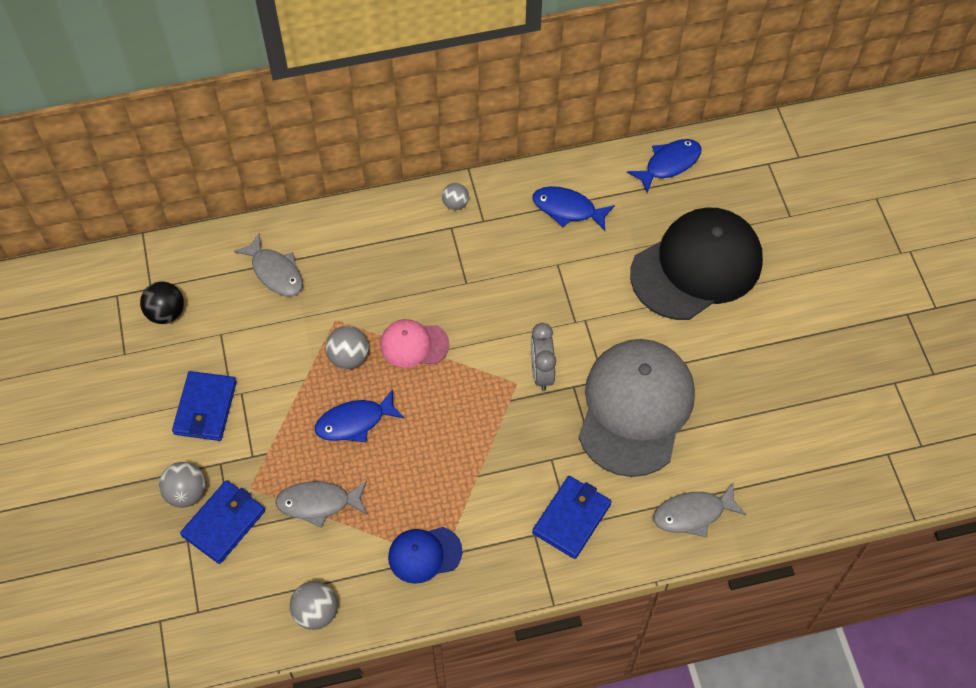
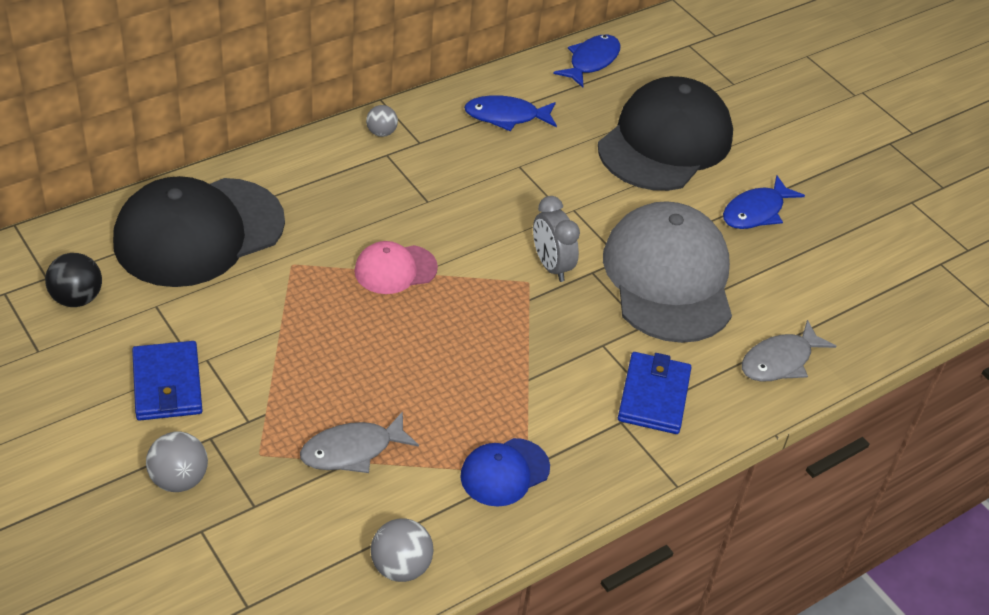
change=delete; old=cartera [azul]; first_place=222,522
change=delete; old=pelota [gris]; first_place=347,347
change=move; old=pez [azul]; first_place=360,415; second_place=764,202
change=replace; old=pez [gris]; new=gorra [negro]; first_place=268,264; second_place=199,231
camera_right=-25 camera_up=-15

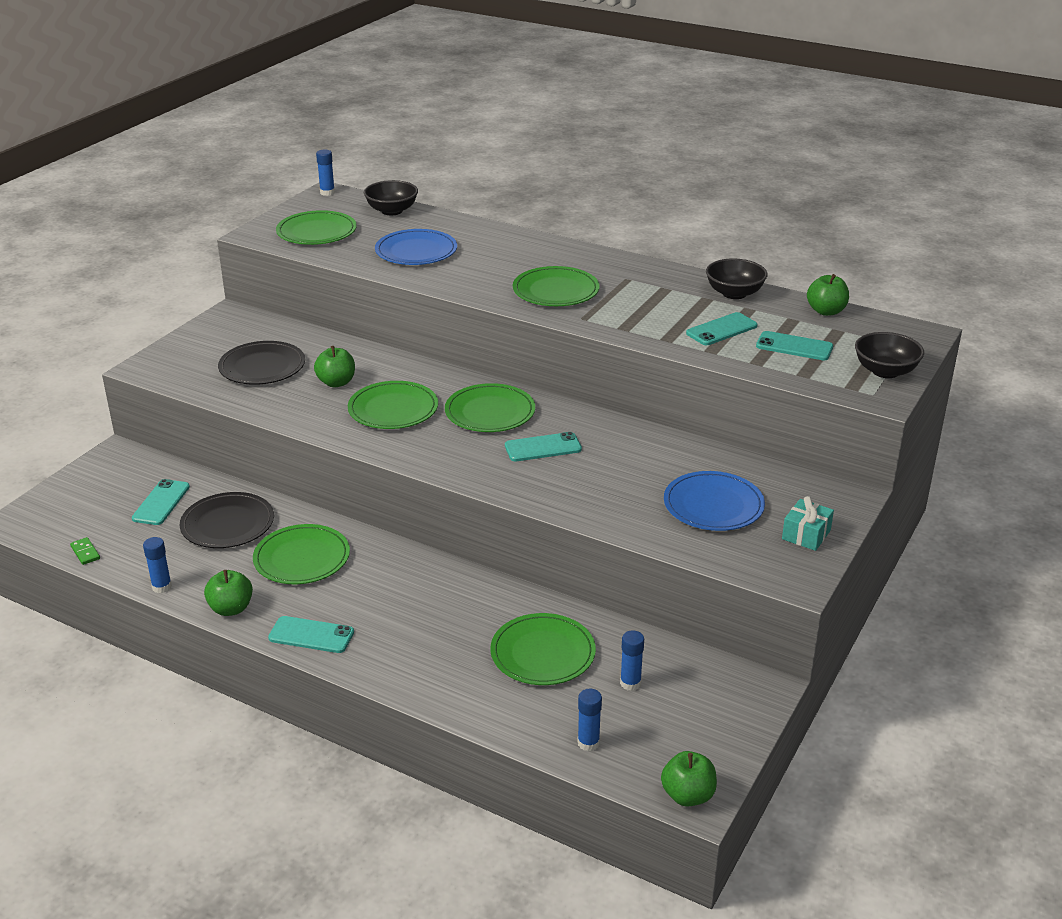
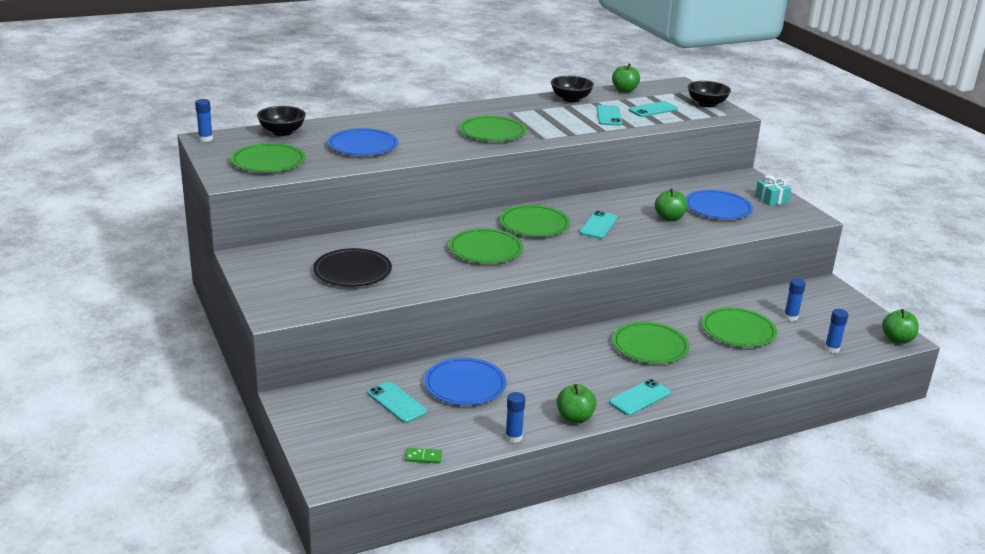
change=move; old=plato [verde]; first_place=301,554; second_place=650,343
change=move; old=manzana [verde]; first_place=334,366; second_place=671,204
change=recolor; old=plato [negro]; new=plato [azul]; first_place=227,520; second_place=465,381
camera_right=-55 camera_up=-5

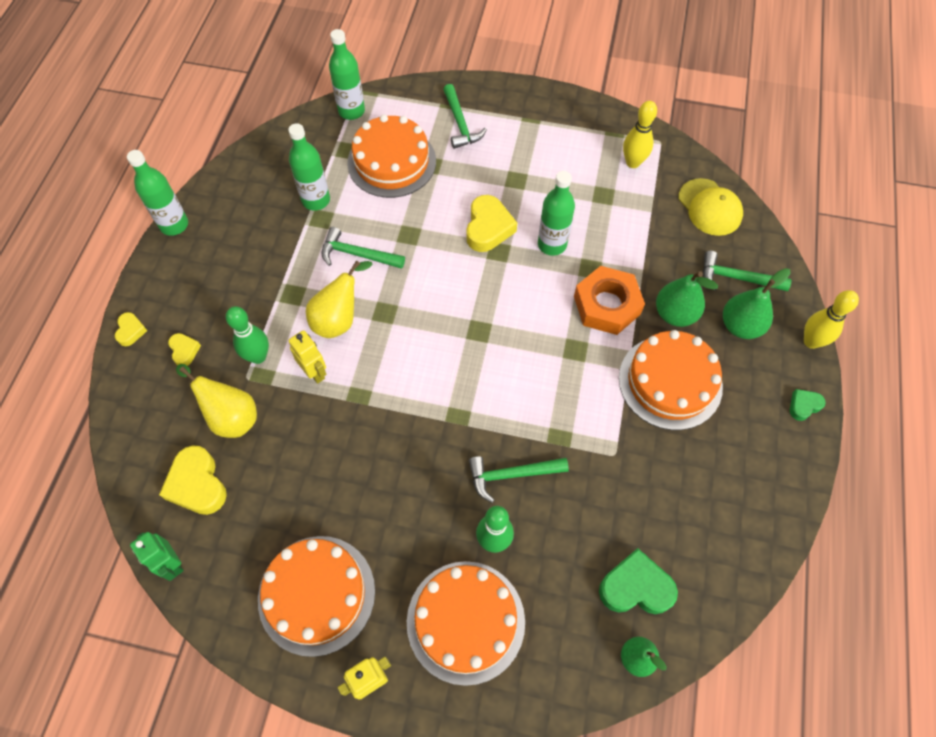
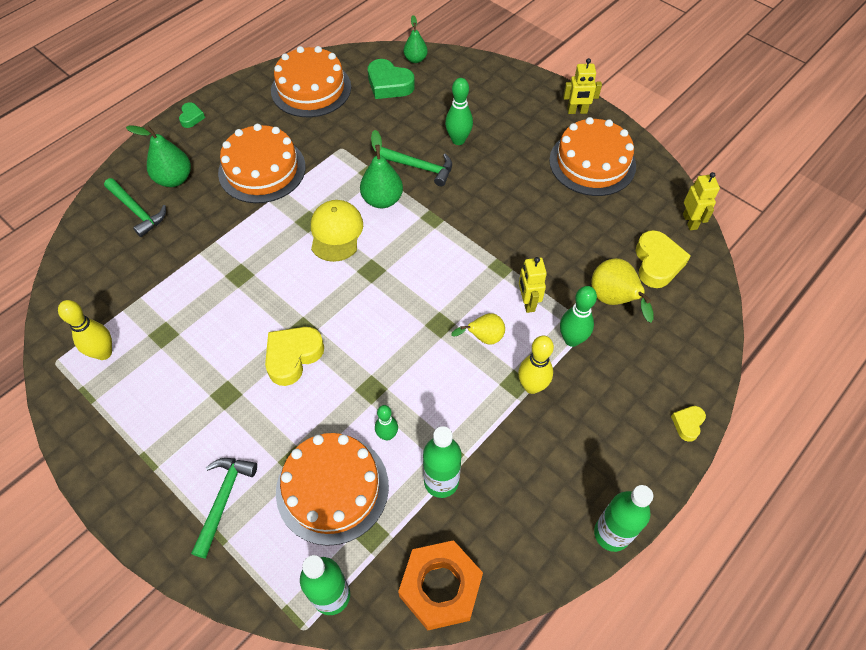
change=delete; old=corazón [amarillo]; first_place=184,349
change=delete; old=martillo [verde]; first_place=363,248
change=delete; old=botella [verde]; first_place=556,213
change=insert; new=bolo [verde]; second_place=386,423
change=move; old=tarta [naranja]; first_place=466,623; second_place=311,81
change=move; old=tuerca [naranja]; first_place=609,300; second_place=440,585
change=move; old=pera [verde]; first_place=687,299; second_place=381,169
change=move; old=gorra [amarillo]; first_place=711,207; second_place=337,231
change=move; old=bolo [amarillo]; first_place=831,319; second_place=536,365
change=recolor; old=robot [verde]; new=robot [amarillo]; first_place=157,556; second_place=701,201
change=rotate; old=corazón [verde]; first_place=808,405; second_place=192,115; degrees=-90
change=resize; old=pera [amarillo]; first_place=339,299; second_place=478,329; factor=0.65
camera_right=-150 camera_up=-5

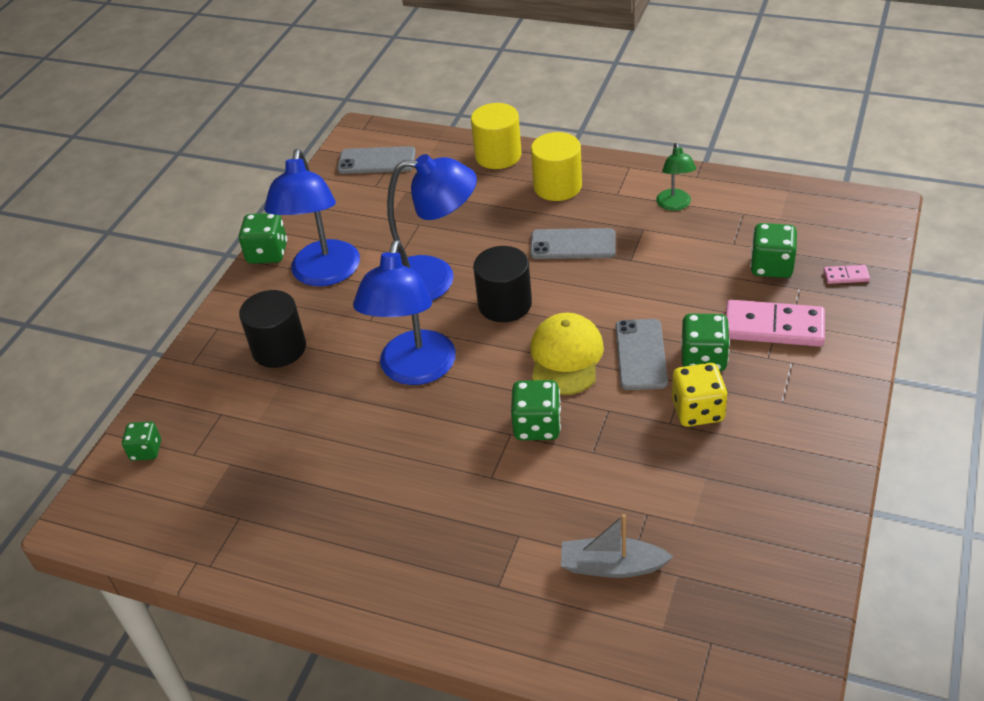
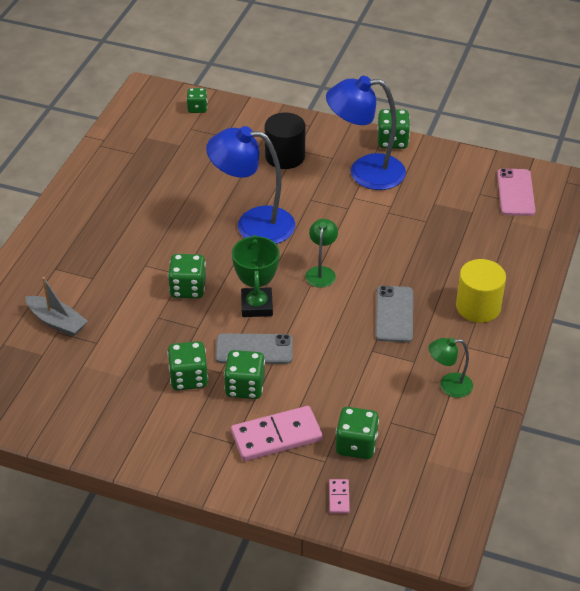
change=delete; old=lámpara [azul]; first_place=432,227
change=delete; old=cilindro [amarillo]; first_place=496,136
change=replace; old=cilindro [negro]; new=lámpara [verde]; first_place=502,284; second_place=321,253
change=replace; old=gorra [amarillo]; new=trofeo [verde]; first_place=567,354; second_place=256,276
change=recolor; old=móvil [gris]; new=móvil [rosa]; first_place=376,160; second_place=516,192
change=recolor; old=dado [amarillo]; new=dado [verde]; first_place=700,395; second_place=187,365
change=rotate; old=barco [gris]; first_place=617,546; second_place=56,307; degrees=120
change=rotate; old=ficha de dominó [rosa]; first_place=775,323; second_place=277,433; degrees=60
camera_right=85 camera_up=0

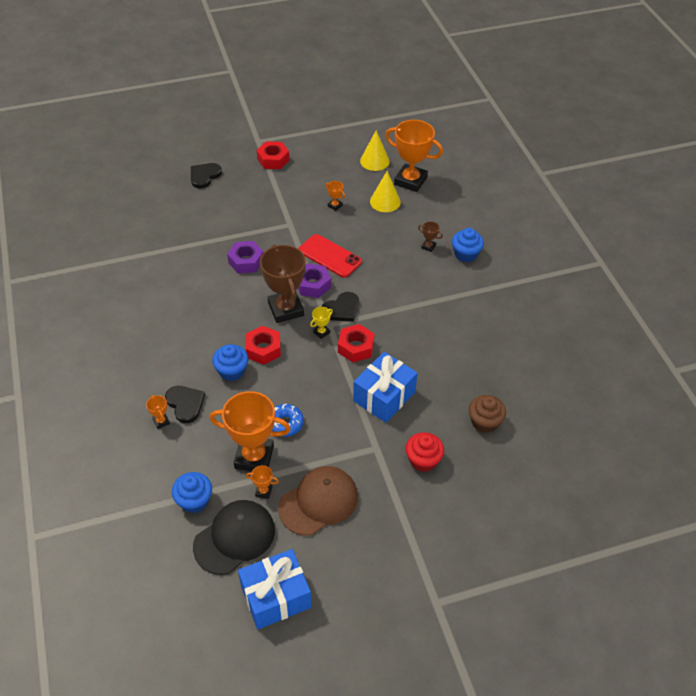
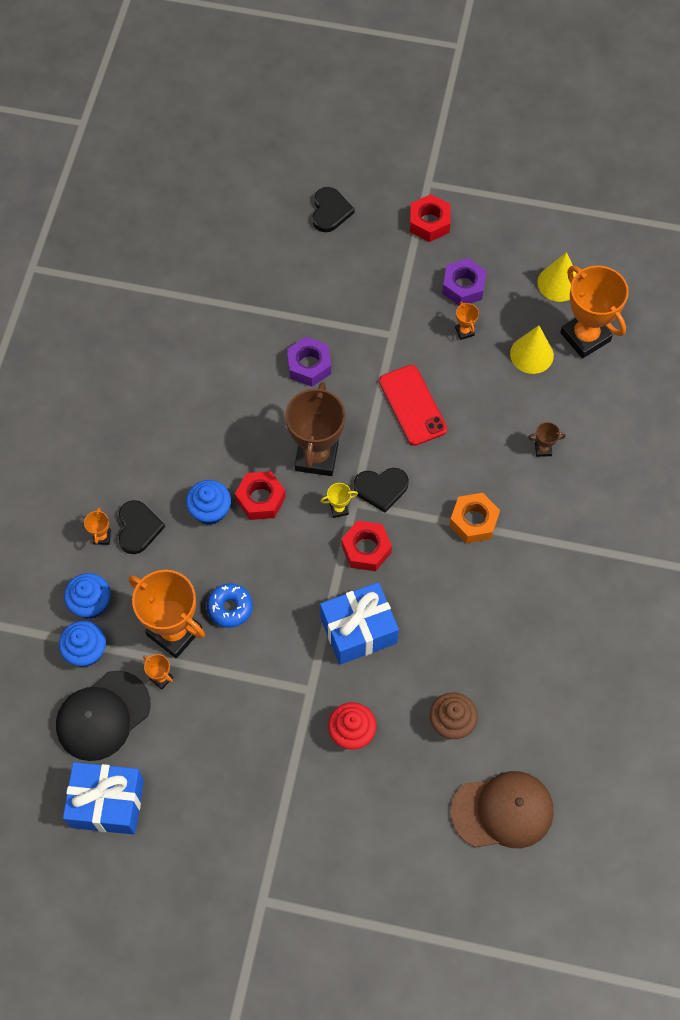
change=insert; new=tuerca [naranja]; second_place=474,518
change=move; old=gorra [marrón]; first_place=318,501; second_place=502,809
change=move; old=tuerca [morado]; first_place=314,280; second_place=464,282
change=move; old=magdalena [azul]; first_place=468,245; second_place=87,596
change=rotate; old=corazón [negro]; first_place=206,175; second_place=333,209; degrees=120
change=rotate; old=gorra [negro]; first_place=234,537; second_place=103,716; degrees=150
change=rotate; old=trofeo [marrón]; first_place=430,236; second_place=547,439; degrees=-60
camera_right=30 camera_up=15

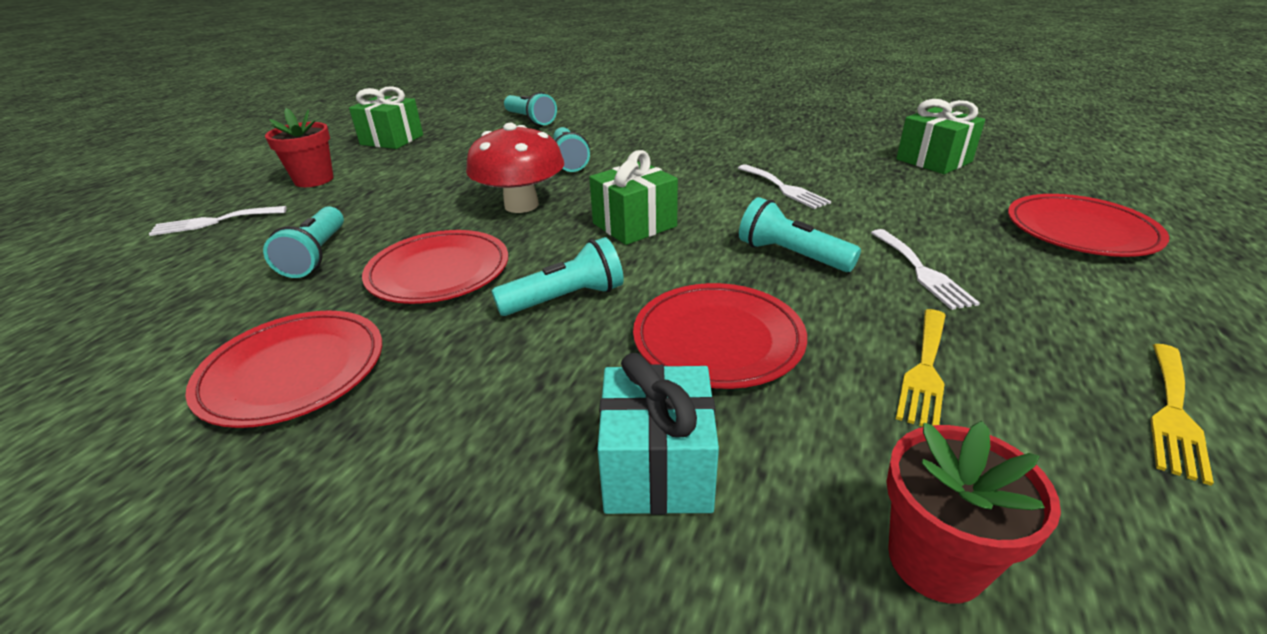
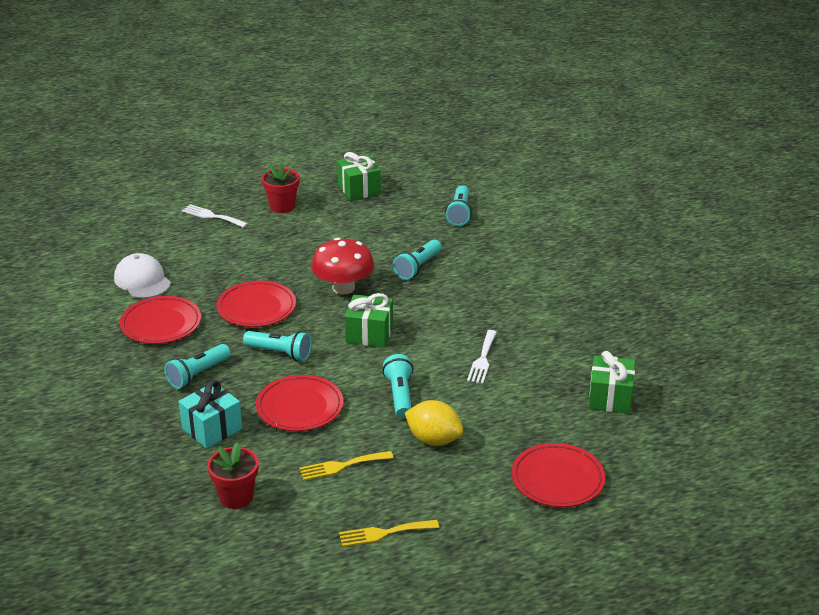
change=insert; new=gorra [blanco]; second_place=142,276
change=move; old=lámpara de mano [turquesa]; first_place=303,242; second_place=197,366
change=replace; old=tenedor [blanco]; new=limón [amarillo]; first_place=925,269; second_place=434,423
camera_right=45 camera_up=0

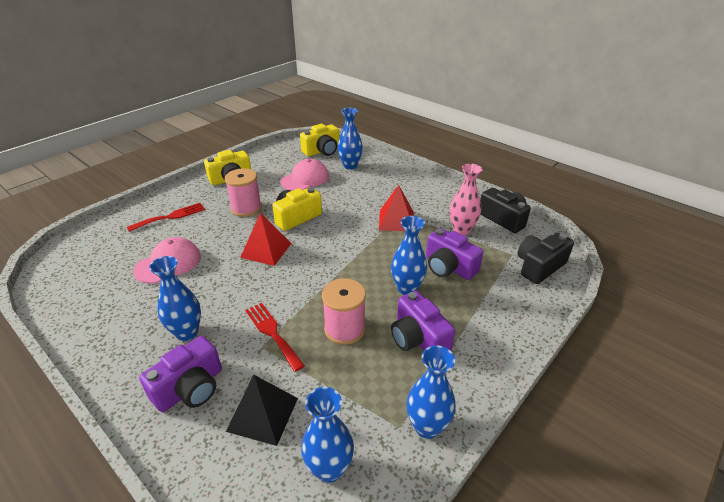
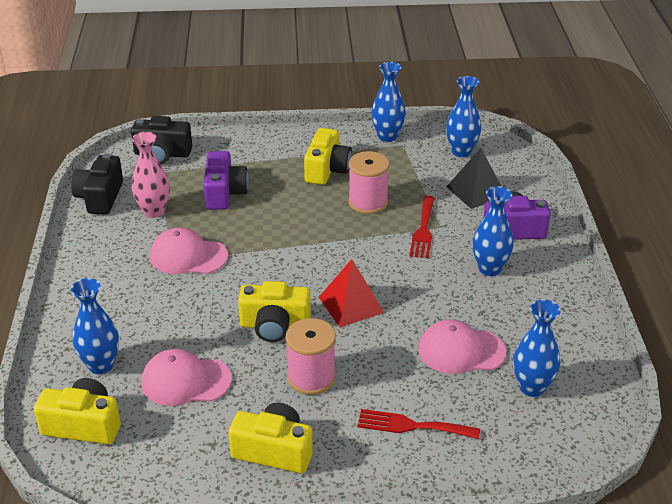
change=move; old=florero [azul]; first_place=409,255; second_place=537,348
change=replace; old=pirámide [rojo]; new=gorra [rosa]; first_place=396,208; second_place=189,251
change=recolor; old=cámara [morado]; new=cámara [amarillo]; first_place=423,321; second_place=328,156
camera_right=-135 camera_up=0

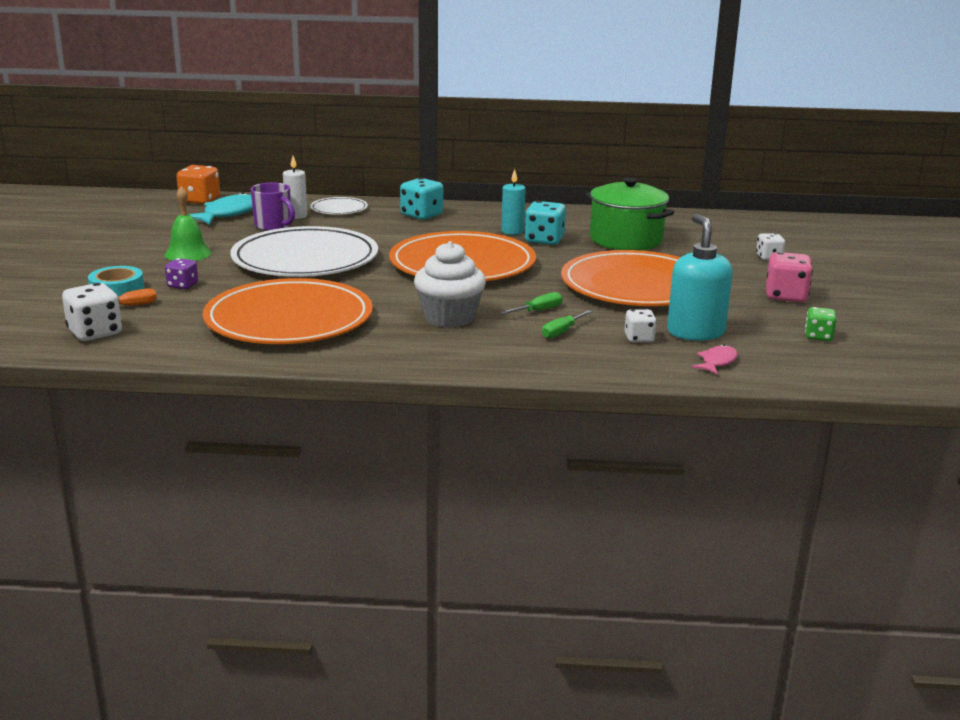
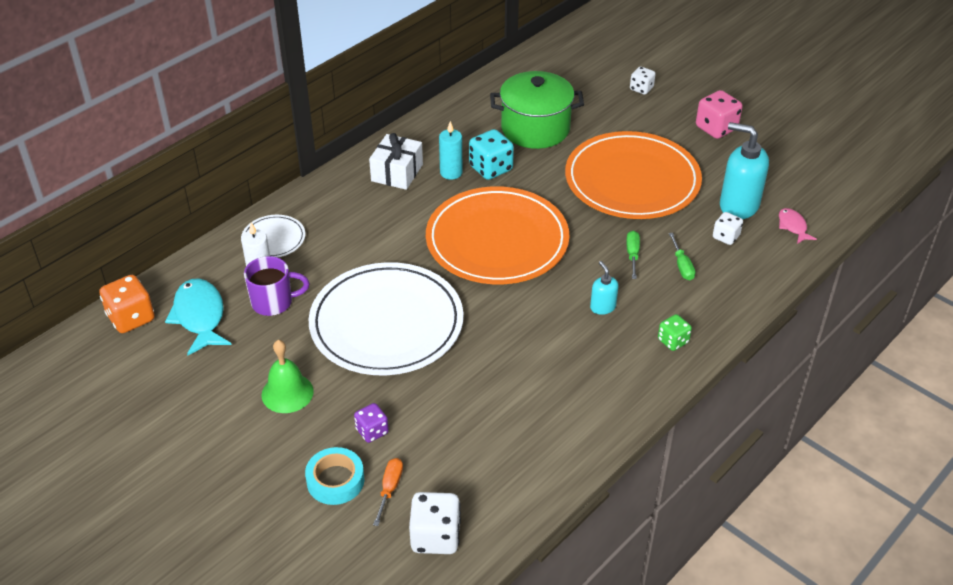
change=delete; old=plato [naranja]; first_place=288,311
change=delete; old=dado [turquesa]; first_place=421,199
change=insert; new=regalo [blanco]; second_place=396,161
change=move; old=dado [verde]; first_place=821,324; second_place=675,332
change=replace; old=magdalena [blanco]; new=dispensador de jabón [turquesa]; first_place=450,284; second_place=604,288
camera_right=-50 camera_up=20

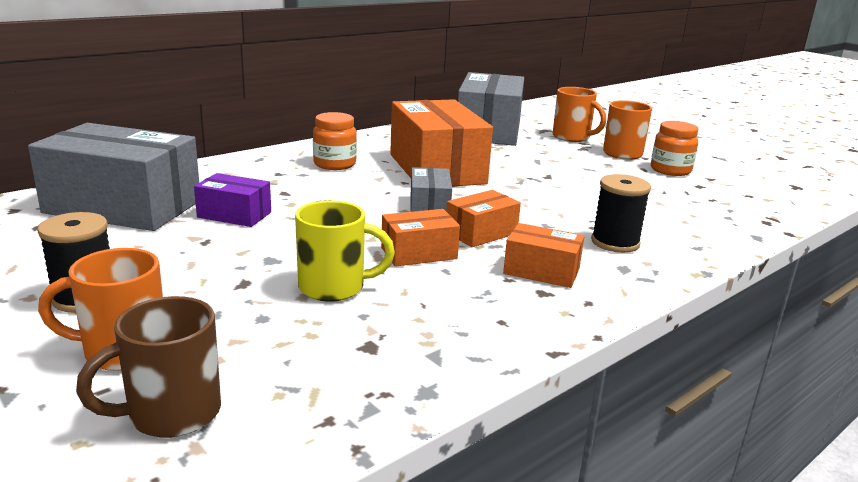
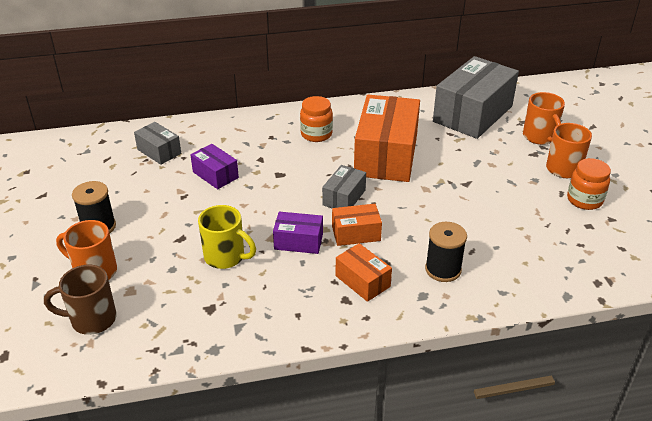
change=recolor; old=caja [naranja]; new=caja [morado]; first_place=420,238; second_place=298,233
change=resize; old=caja [gris]; first_place=113,177; second_place=157,143; factor=0.48
camera_right=30 camera_up=15

